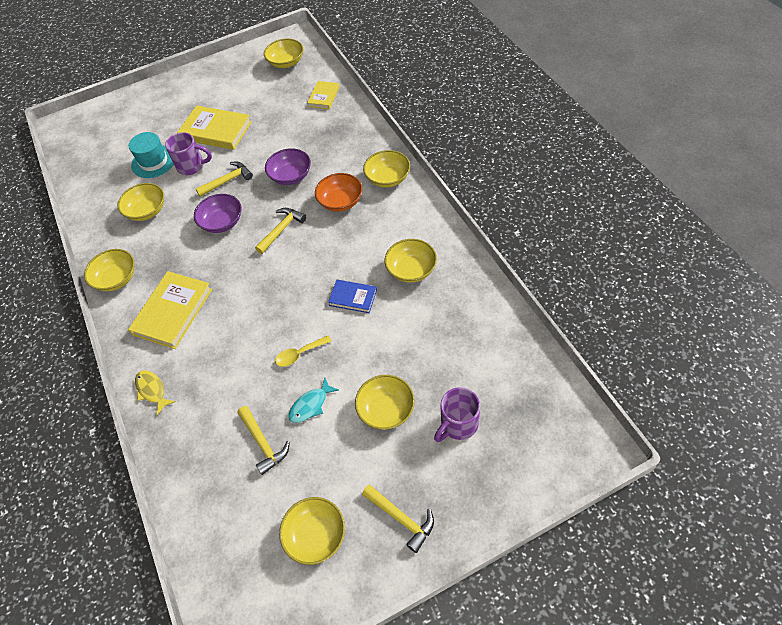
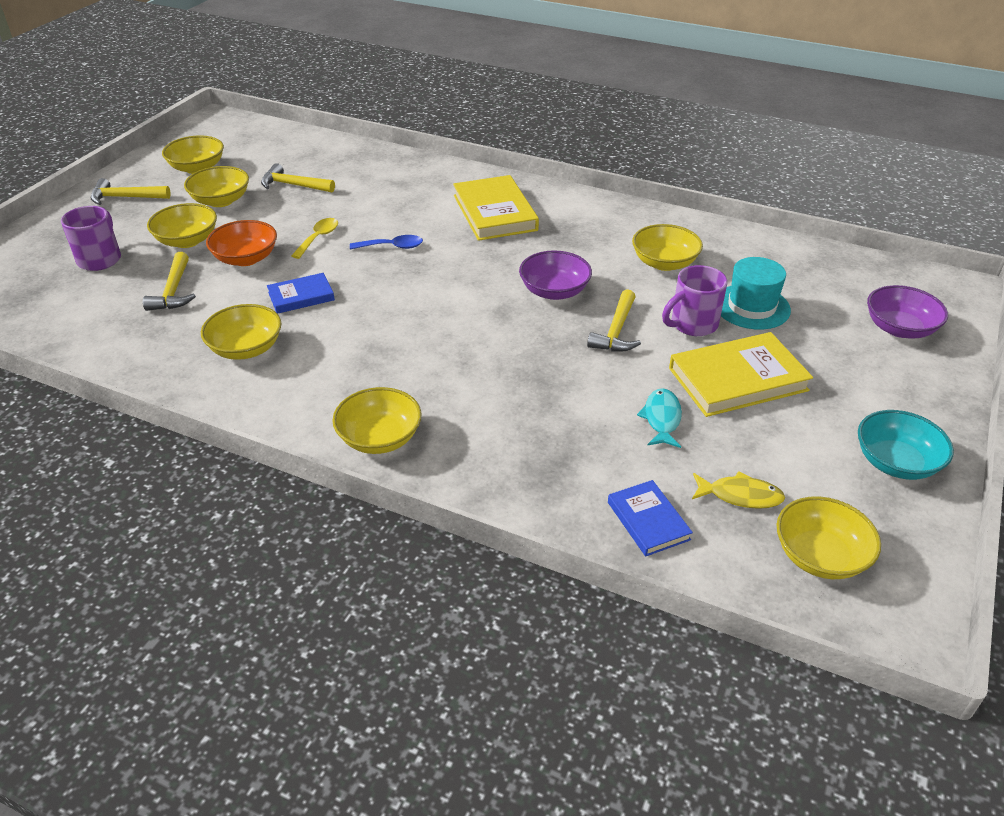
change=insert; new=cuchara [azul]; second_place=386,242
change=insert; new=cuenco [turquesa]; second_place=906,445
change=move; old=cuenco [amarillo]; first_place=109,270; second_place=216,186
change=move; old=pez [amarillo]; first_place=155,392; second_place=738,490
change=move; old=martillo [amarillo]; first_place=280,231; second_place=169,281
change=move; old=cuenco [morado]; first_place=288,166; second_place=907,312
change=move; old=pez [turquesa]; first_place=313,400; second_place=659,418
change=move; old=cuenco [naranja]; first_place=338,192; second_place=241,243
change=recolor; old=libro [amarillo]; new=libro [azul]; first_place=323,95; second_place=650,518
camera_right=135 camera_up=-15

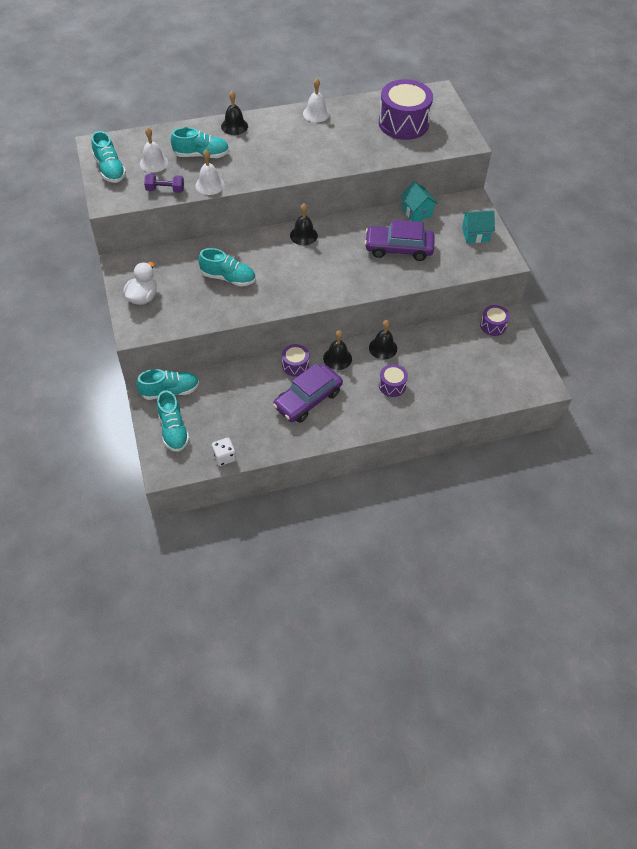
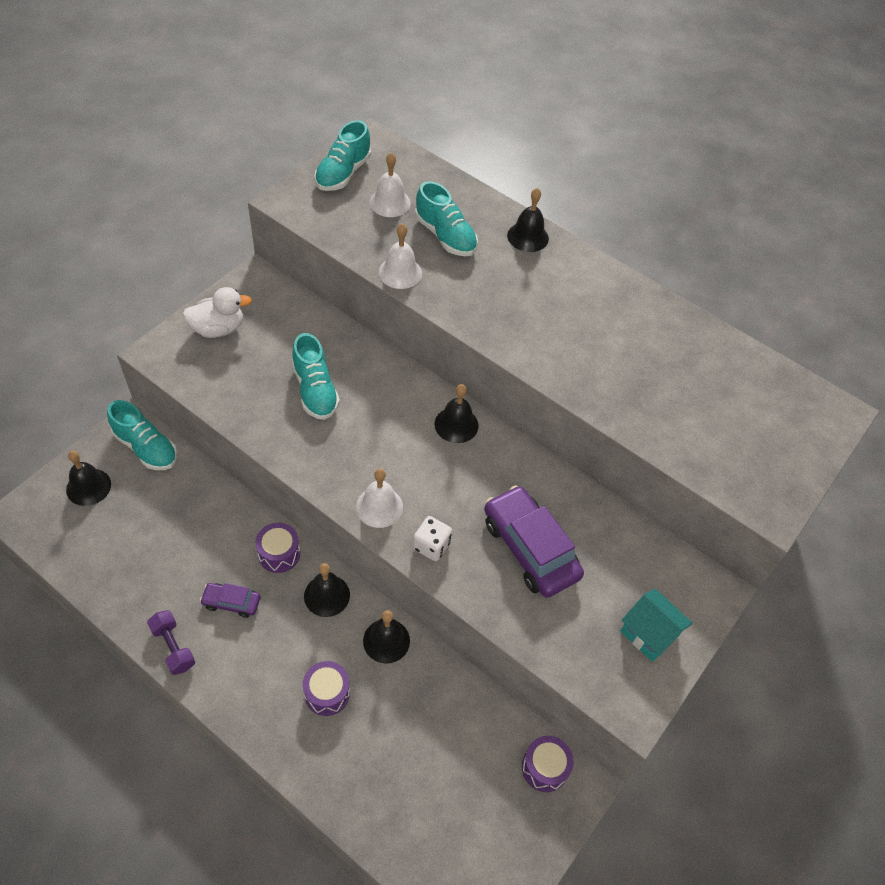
change=delete; old=tambor [morado]; first_place=406,109
change=delete; old=casa [turquesa]; first_place=419,201
change=move; old=mancuerna [morado]; first_place=164,183; second_place=171,642
change=move; old=dado [blanco]; first_place=224,452; second_place=432,538
change=move; old=campana [blanco]; first_place=316,100; second_place=379,498
change=replace; old=zapato [turquesa]; new=campana [negro]; first_place=173,421; second_place=88,478
change=resize; old=coche [morado]; first_place=308,393; second_place=230,600; factor=0.5
camera_right=50 camera_up=0

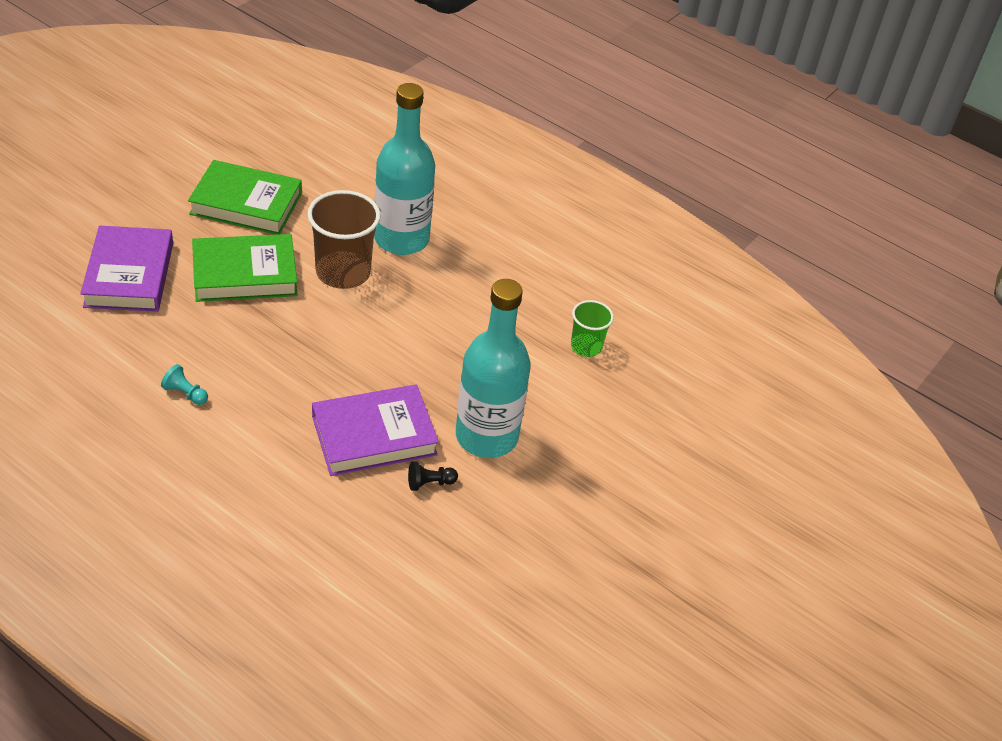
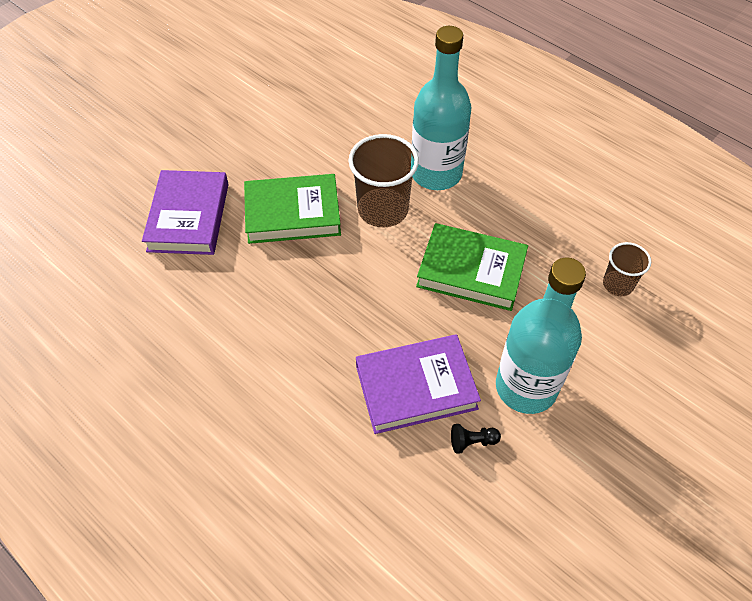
change=delete; old=peón [turquesa]; first_place=184,384
change=move; old=libro [verde]; first_place=245,197; second_place=472,267
change=recolor; old=vaso [verde]; new=vaso [marrón]; first_place=592,328; second_place=627,269
camera_right=10 camera_up=10

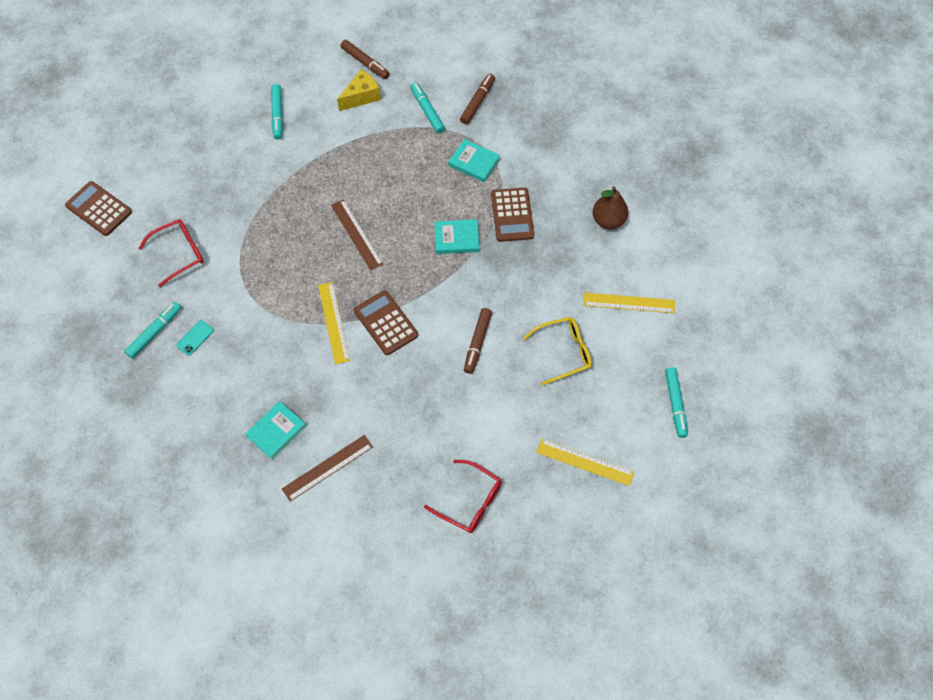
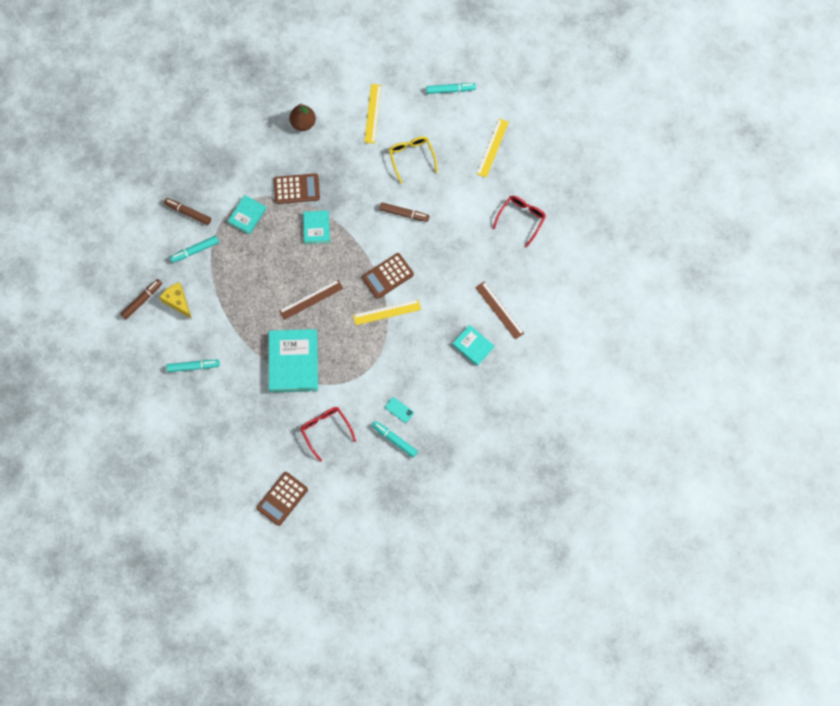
change=insert; new=libro [turquesa]; second_place=293,360
camera_right=-90 camera_up=10

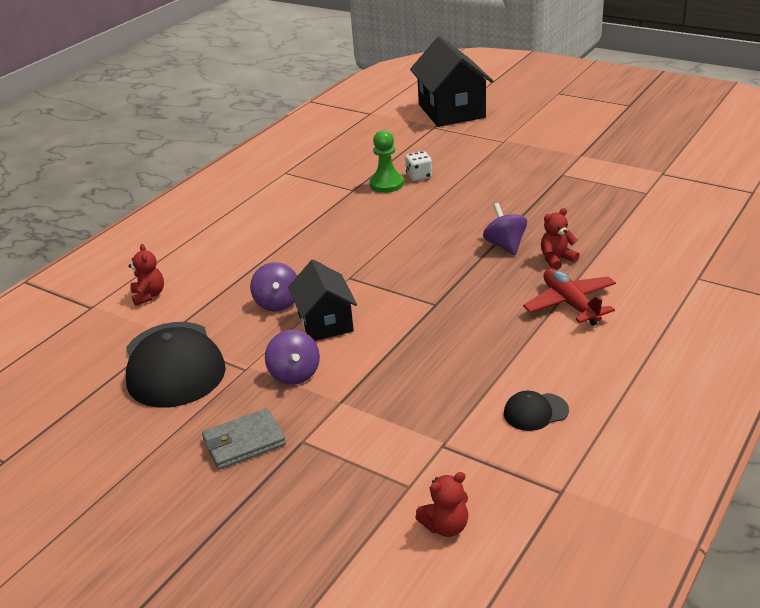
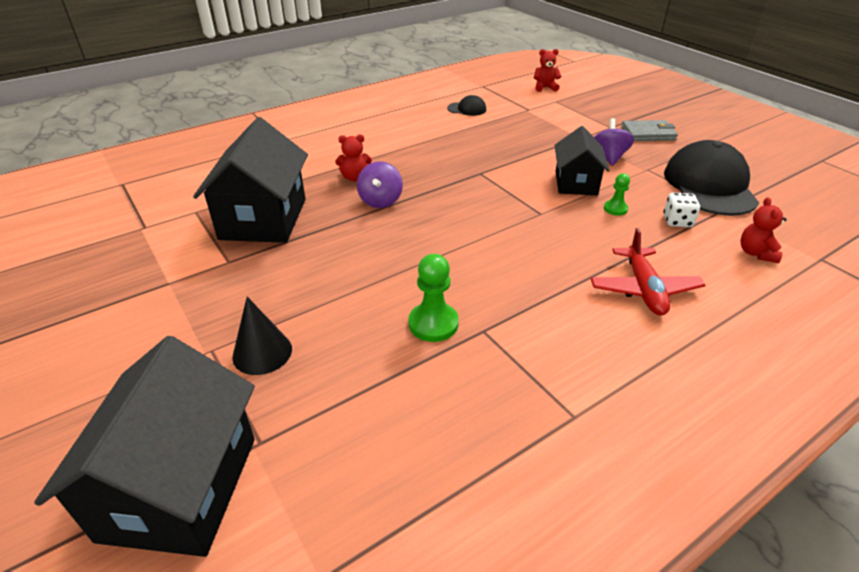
change=insert; new=casa [negro]; second_place=250,180
change=insert; new=cono [negro]; second_place=262,336
change=move; old=dado [blanco]; first_place=418,166; second_place=681,209
change=move; old=avión [rojo]; first_place=569,297; second_place=647,272
change=replace; old=peonza [morado]; new=peón [verde]; first_place=273,287; second_place=617,194
camera_right=-160 camera_up=5

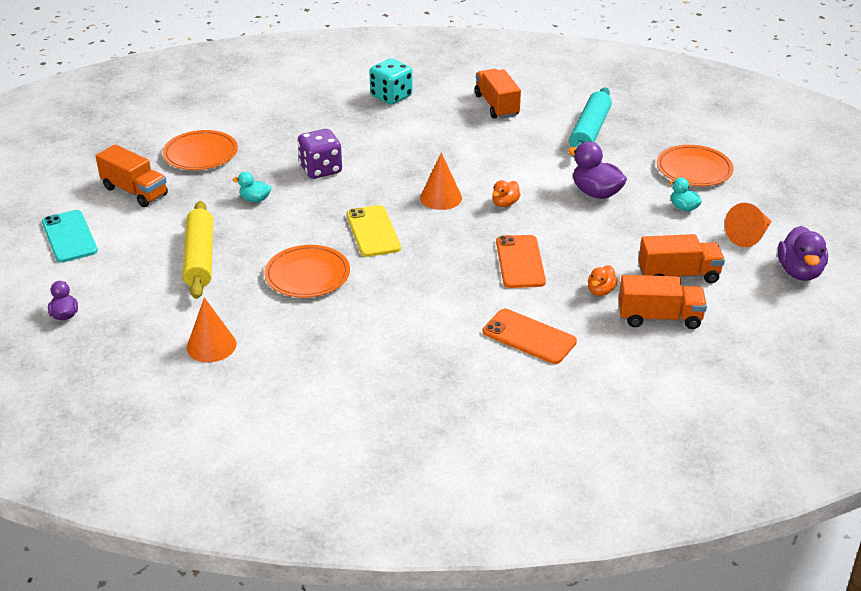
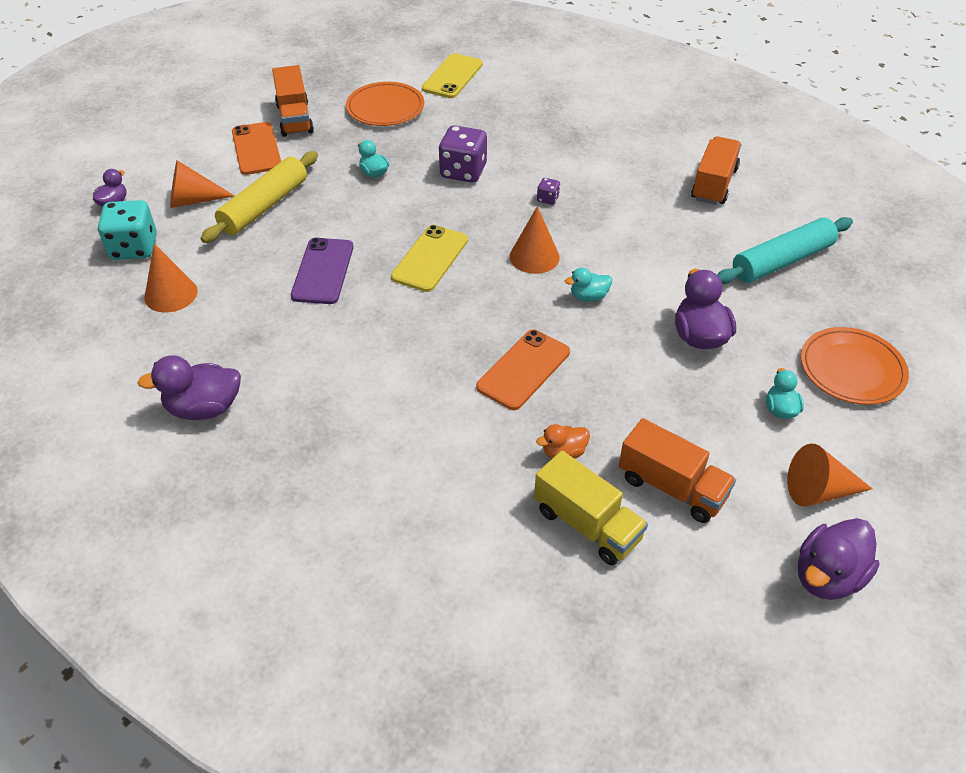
change=delete; old=móvil [turquesa]; first_place=70,236
change=insert; new=pato [morado]; second_place=189,387
change=insert; new=cono [naranja]; second_place=202,184
change=insert; new=móvil [amarillo]; second_place=452,75
change=insert; new=dado [morado]; second_place=548,191
change=move; old=dado [turquesa]; first_place=391,81; second_place=127,230
change=move; old=móvil [naranja]; first_place=530,336; second_place=256,148
change=replace; old=plato [naranja]; new=móvil [morado]; first_place=307,271; second_place=322,271
change=recolor; old=pato [naranja]; new=pato [turquesa]; first_place=506,193; second_place=588,285
change=recolor; old=camión [naranja]; new=camión [amarillo]; first_place=663,302; second_place=591,508
camera_right=40 camera_up=10

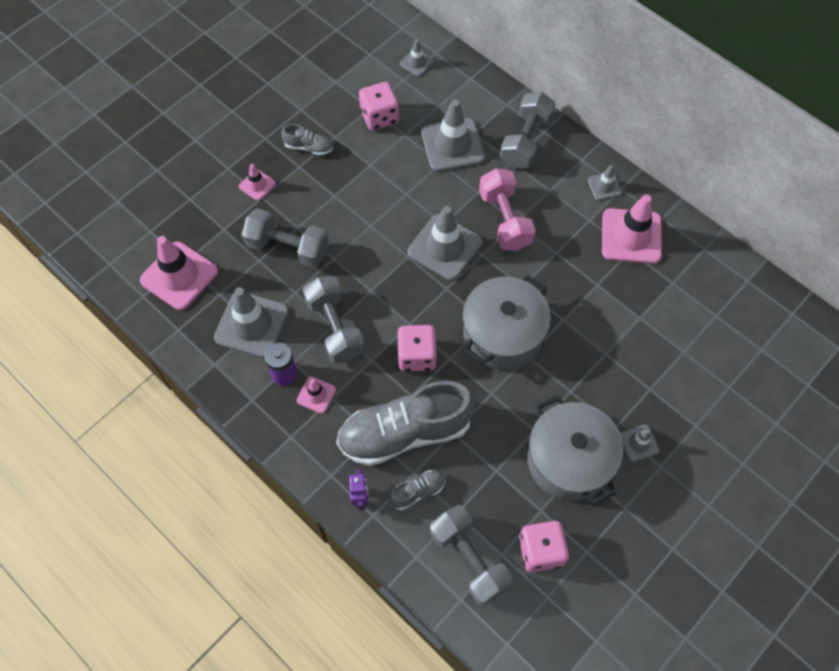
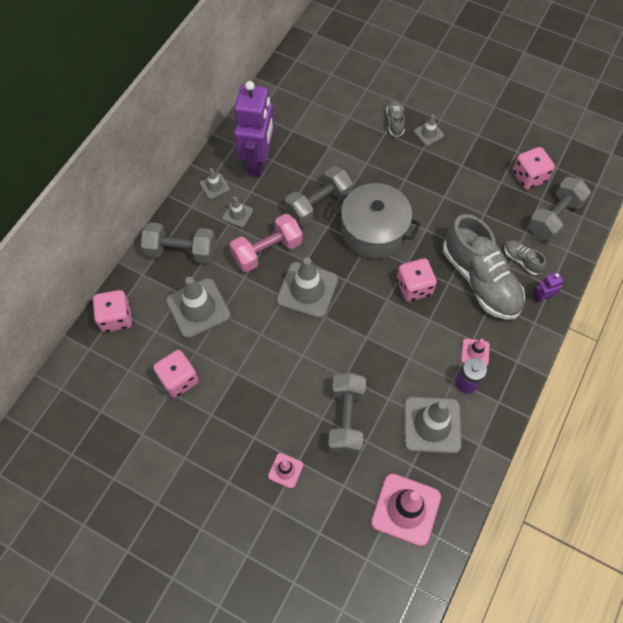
change=delete; old=olla [gris]; first_place=575,450
change=insert; new=dado [rosa]; second_place=112,311
change=move; old=zapato [gris]; first_place=307,140; second_place=395,118
change=move; old=mancuerna [gris]; first_place=334,319; second_place=319,196
change=move; old=cono de tráfico [gris]; first_place=417,58; second_place=237,212
change=replace; old=cono de tráfico [rosa]; new=robot [morado]; first_place=632,229; second_place=254,129
camera_right=-105 camera_up=0

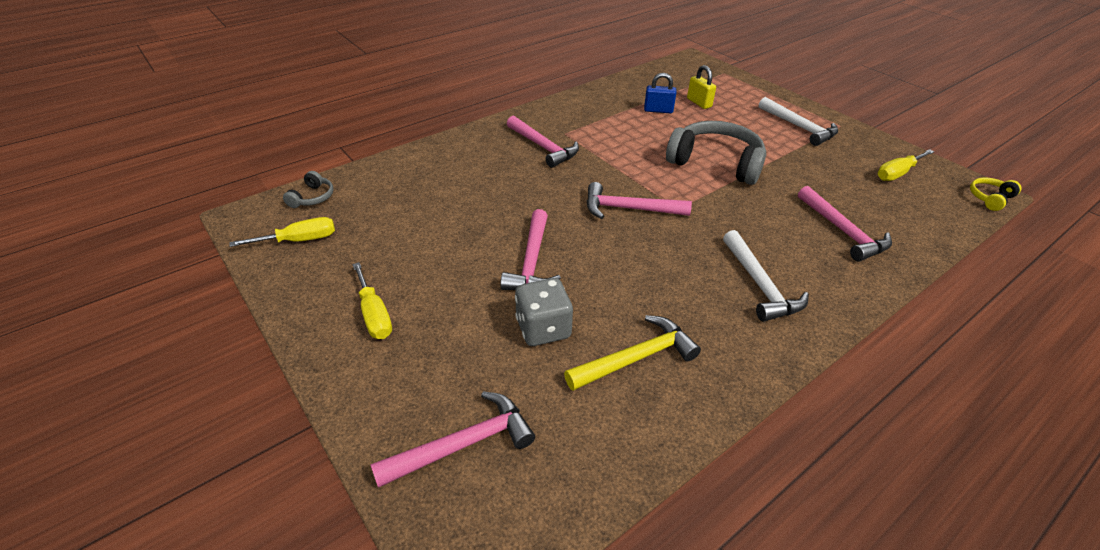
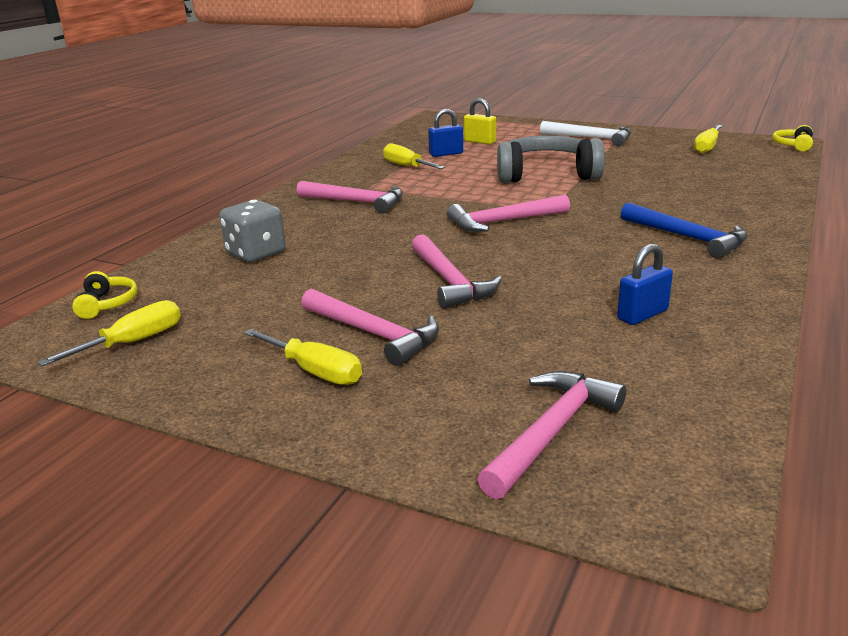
change=insert; new=destornillador [amarillo]; second_place=414,156
change=move; old=dado [gris]; first_place=544,312; second_place=252,231
change=move; old=martillo [rosa]; first_place=845,224; second_place=370,327
change=replace; old=martillo [amarillo]; new=candado [azul]; first_place=632,353; second_place=645,284
change=recolor; old=auriculares [gris]; new=auriculares [amarillo]; first_place=308,189; second_place=104,295
change=recolor; old=martillo [blanco]; new=martillo [azul]; first_place=766,276; second_place=684,230
camera_right=-25 camera_up=-15

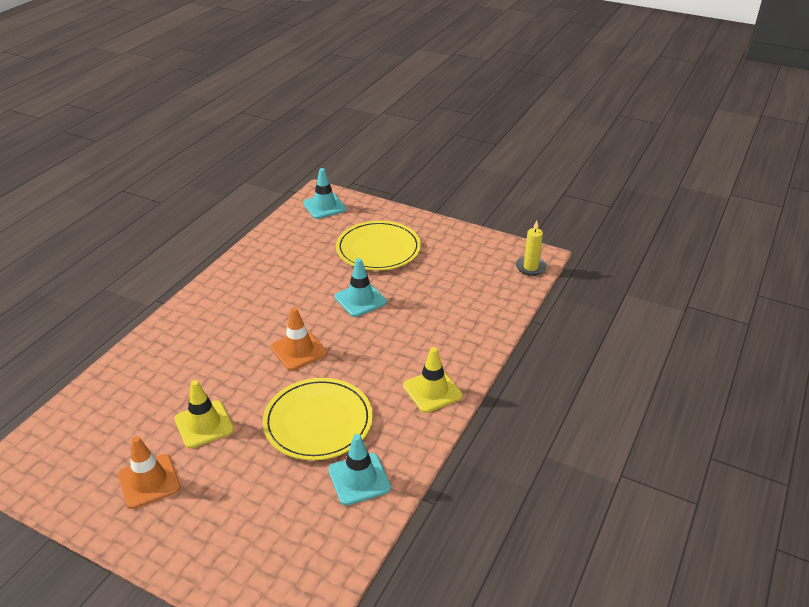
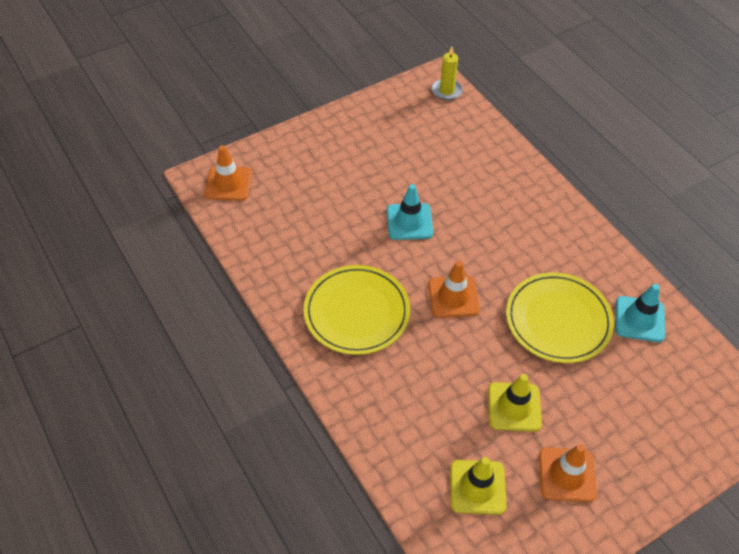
change=move; old=plato [amarillo]; first_place=378,246; second_place=357,310
change=move; old=cono de tráfico [amarillo]; first_place=432,380; second_place=478,486
change=recolor; old=cono de tráfico [turquesa]; new=cono de tráfico [naranja]; first_place=325,193; second_place=228,173
camera_right=-60 camera_up=15

